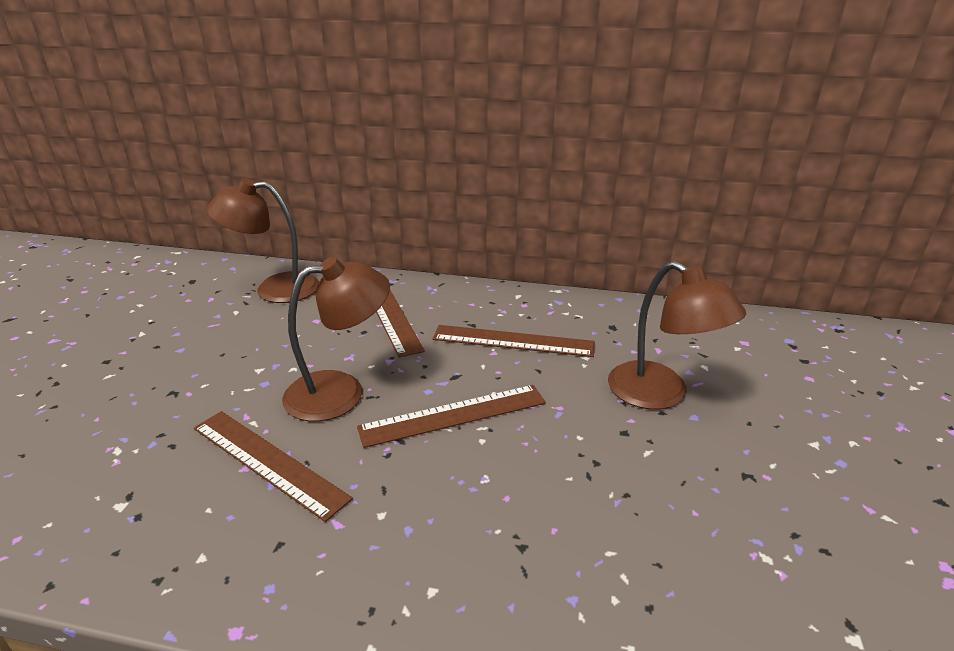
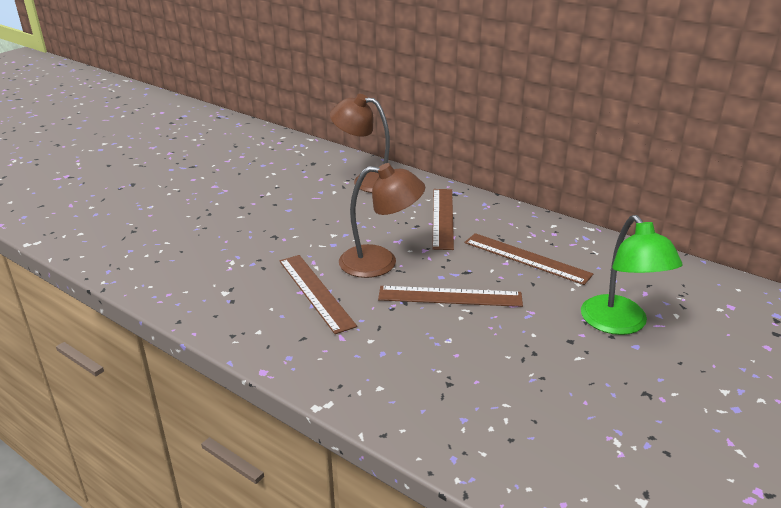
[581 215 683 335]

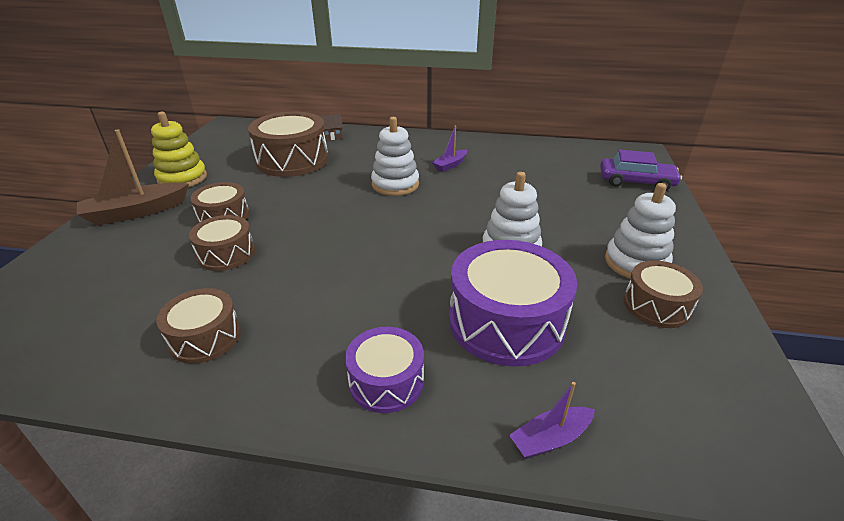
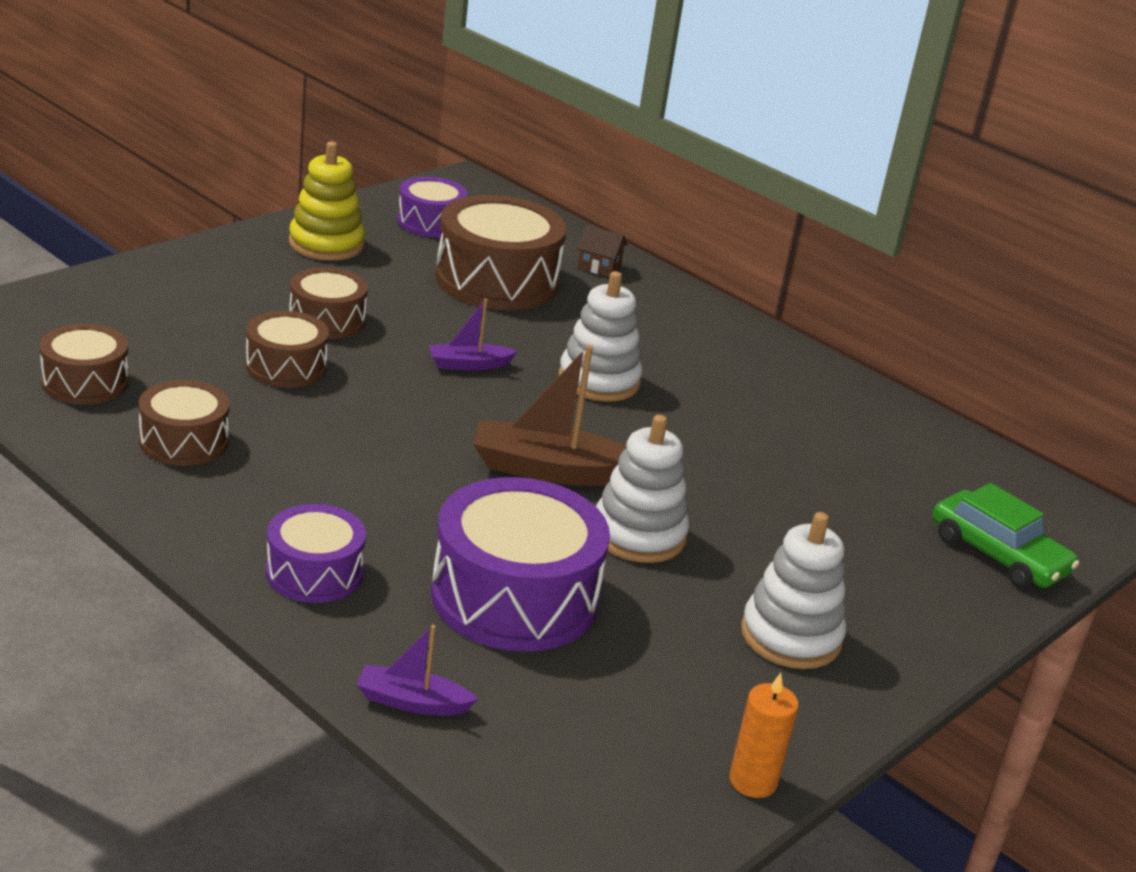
[40 324 129 405]
[397 177 467 238]
[429 299 518 371]
[473 345 627 486]
[729 673 799 798]
[932 483 1079 588]

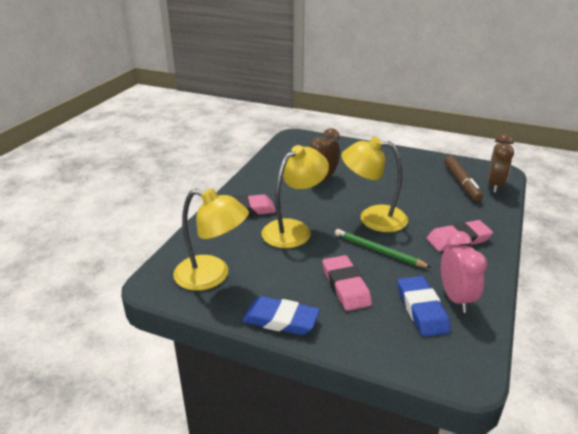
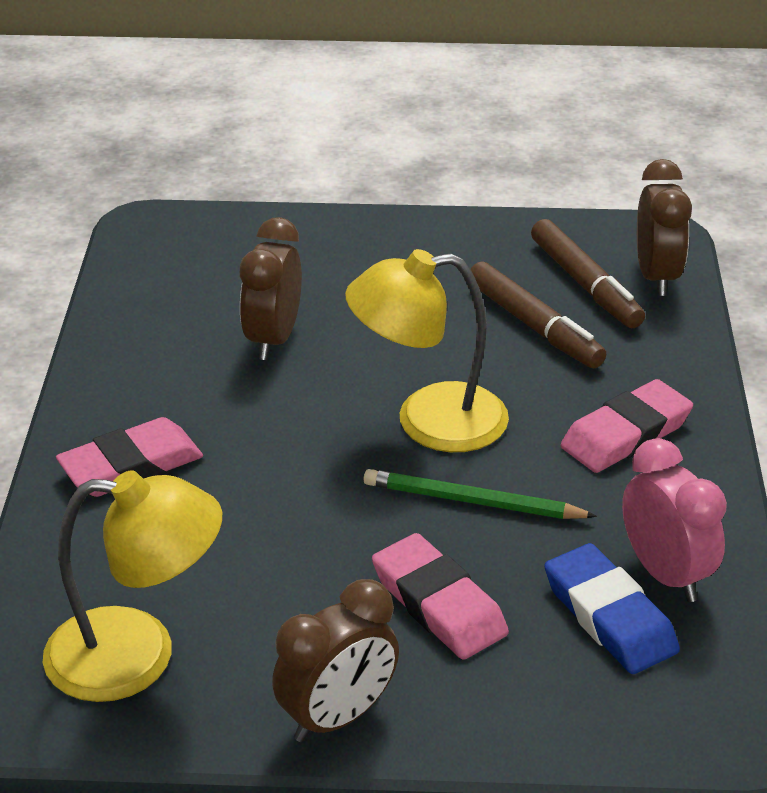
[272 579 399 742]
[471 261 606 368]
[261 145 329 248] (first image)

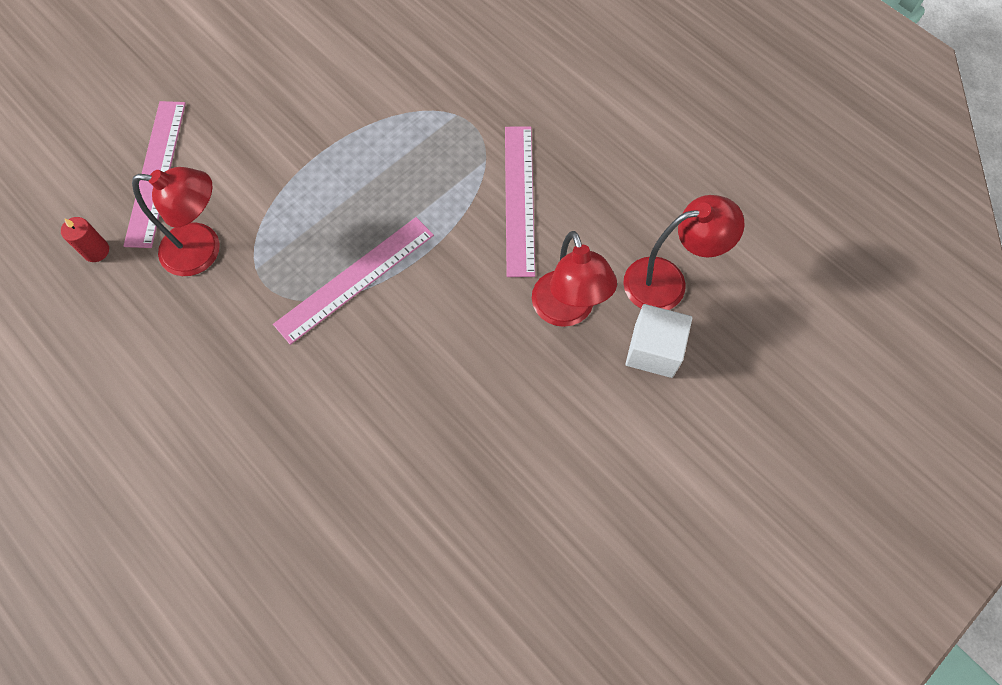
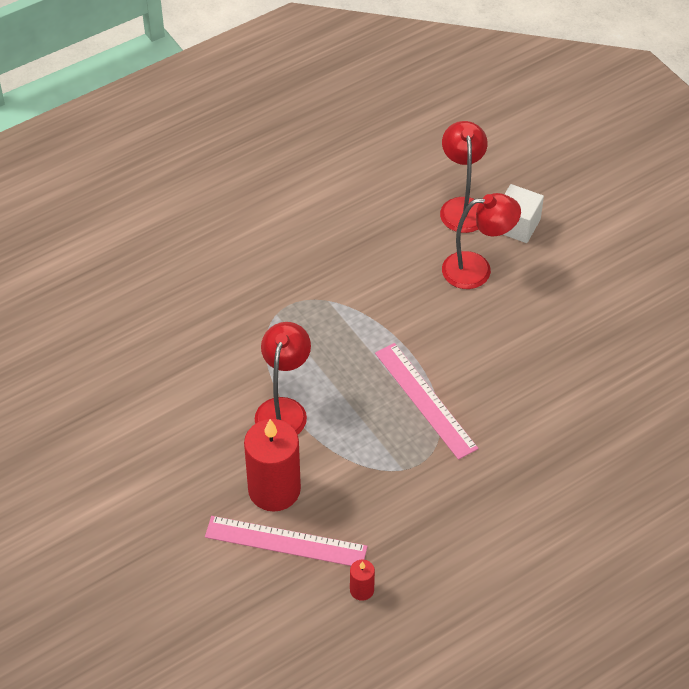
[244 419 301 512]
[255 322 311 435]
[505 126 535 277] (first image)

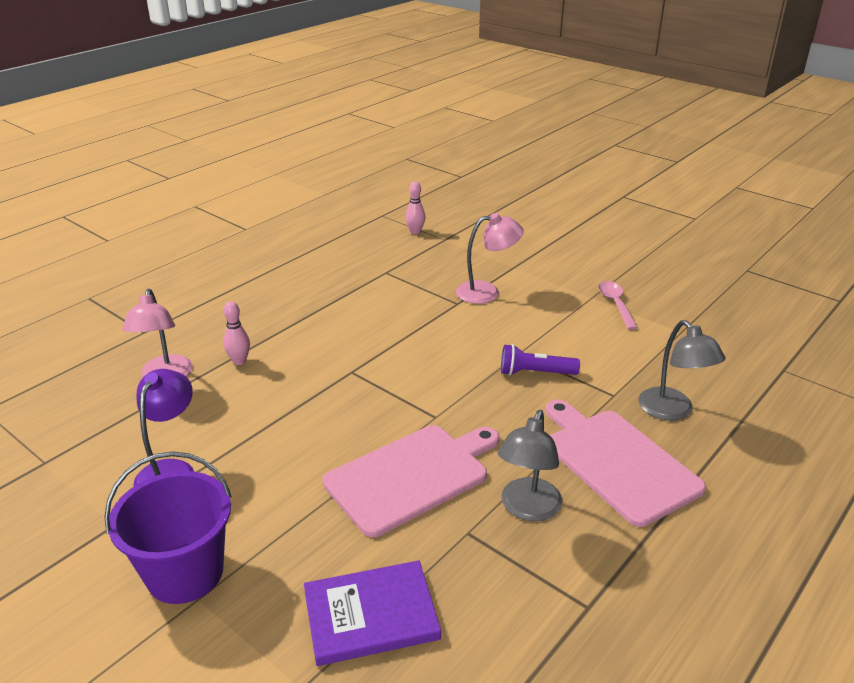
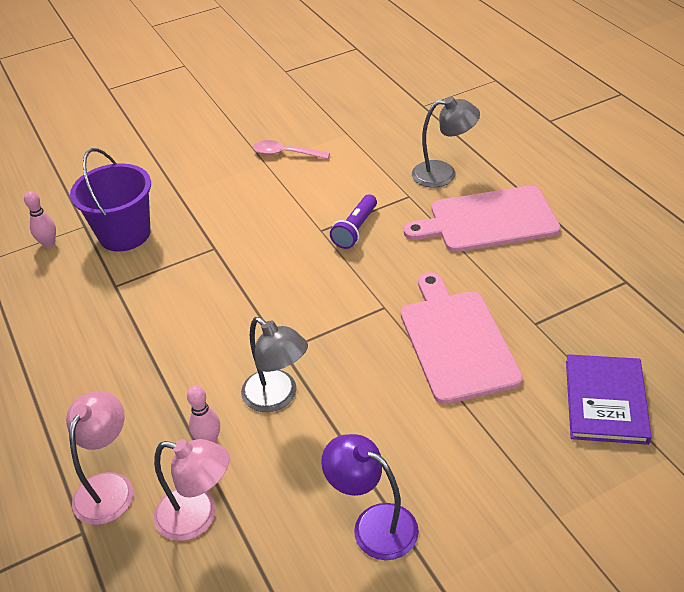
[66 391 133 525]
[70 148 151 251]
[241 317 308 412]

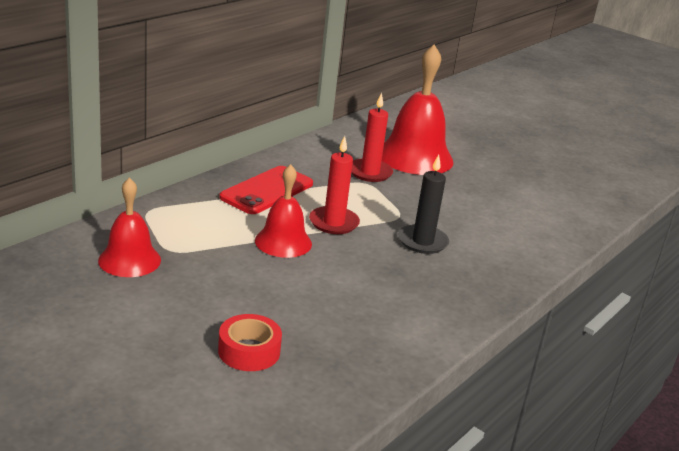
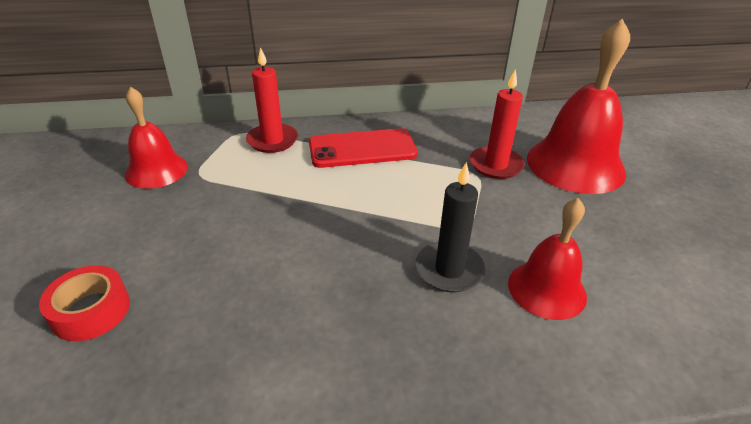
[246 47 298 153]
[508 198 587 320]

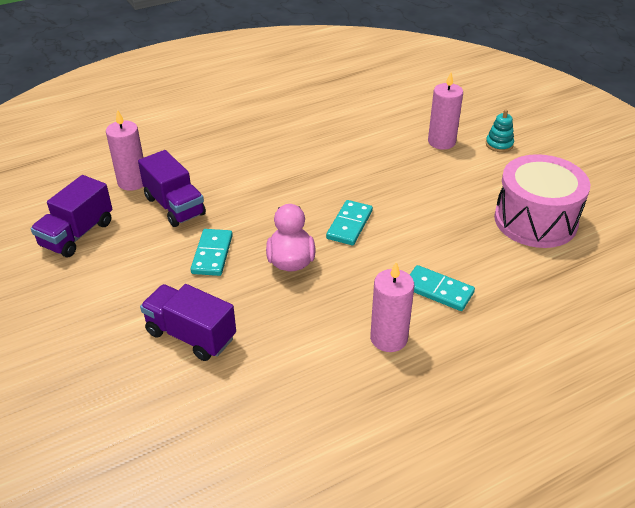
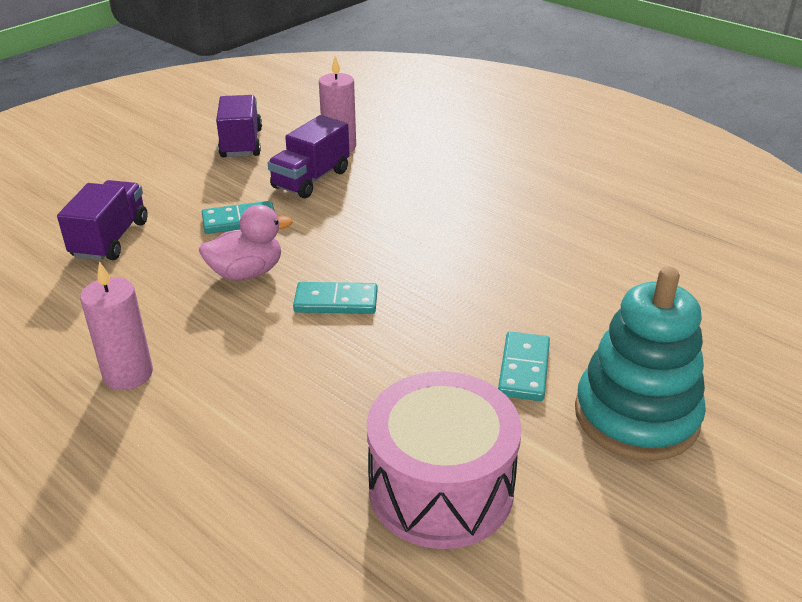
[216 95 262 157]
[498 332 550 401]
[575 266 706 461]
[428 72 463 150] (first image)

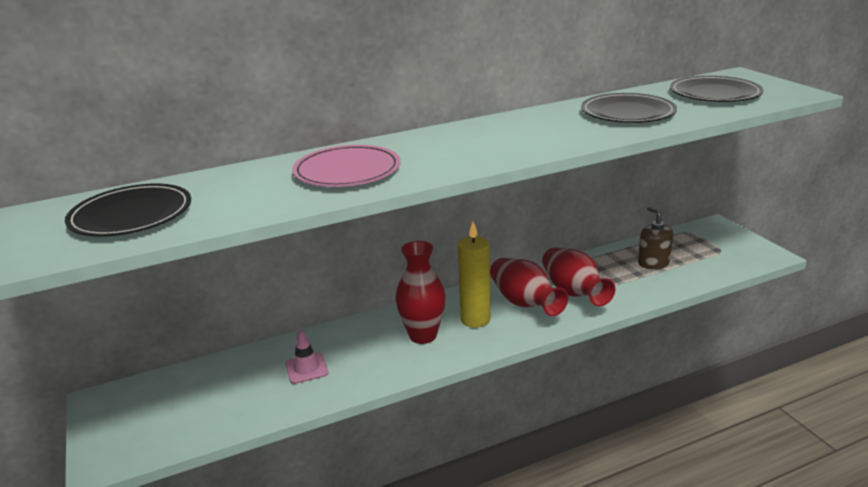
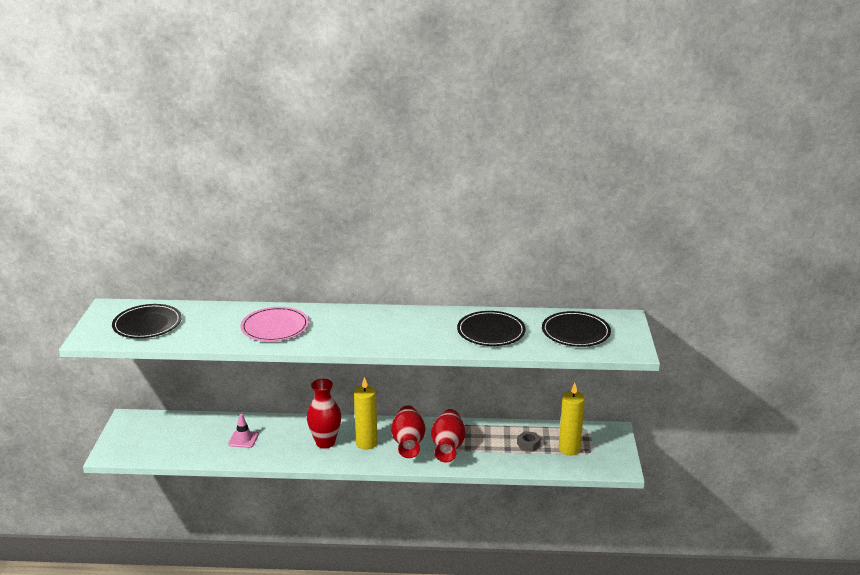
[517 431 541 452]
[559 383 585 455]

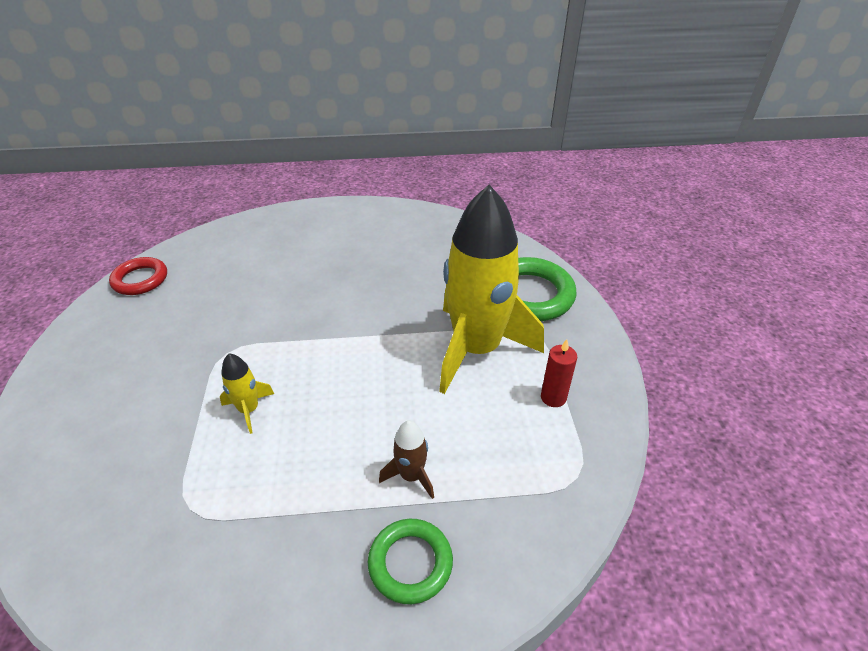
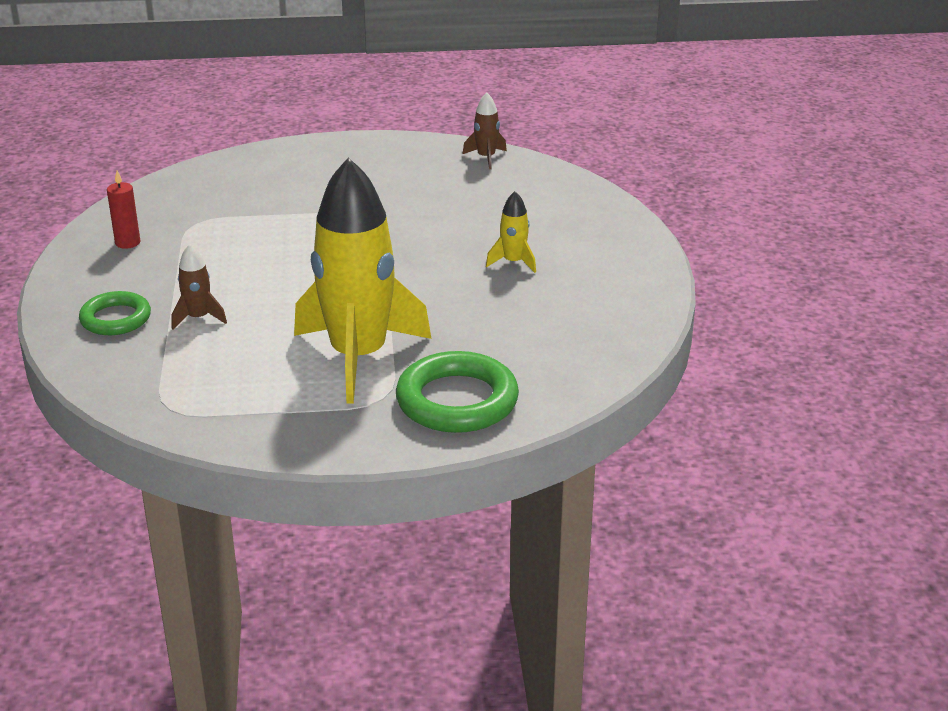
[107 171 140 249]
[463 92 507 169]
[486 191 536 273]

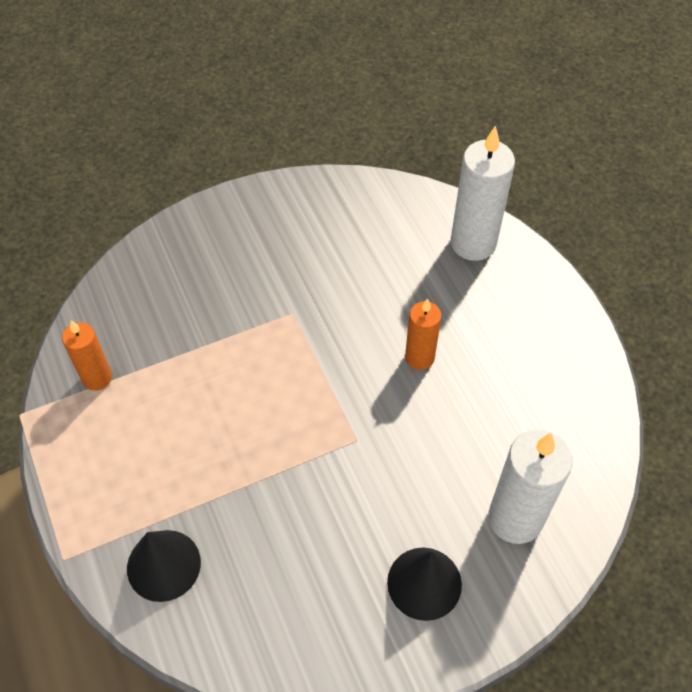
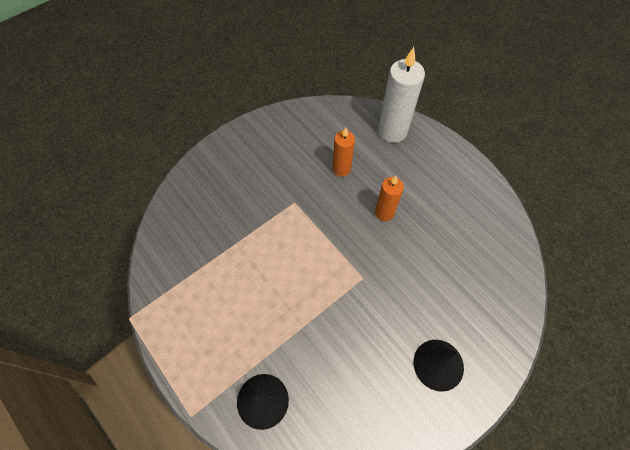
[333 128 355 177]
[488 429 573 544] (first image)

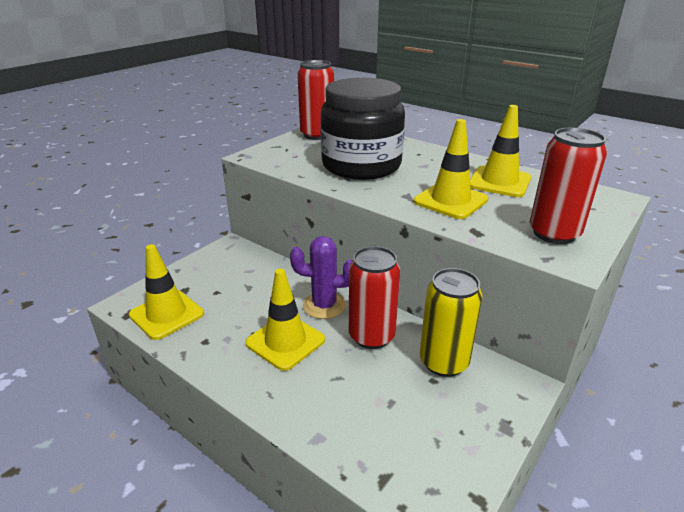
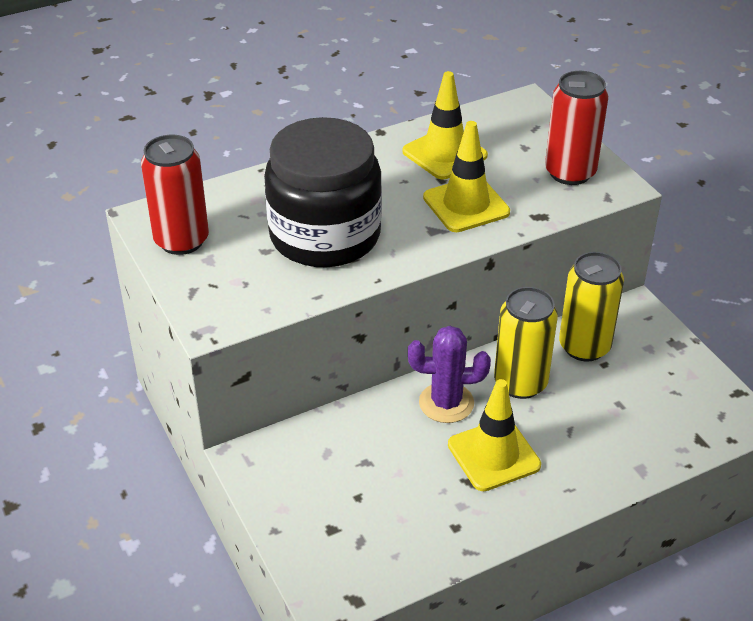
[408 326 491 423]
[494 287 558 399]
[129 244 204 340] (first image)

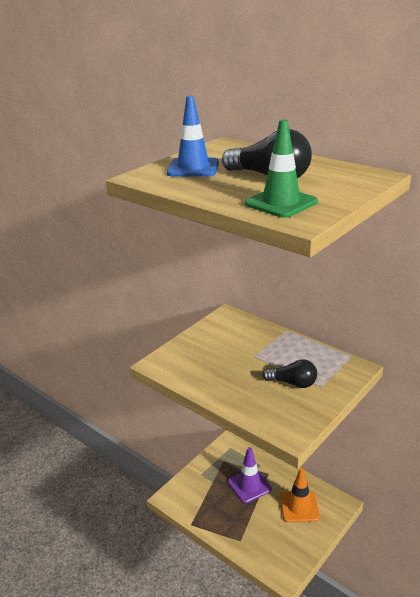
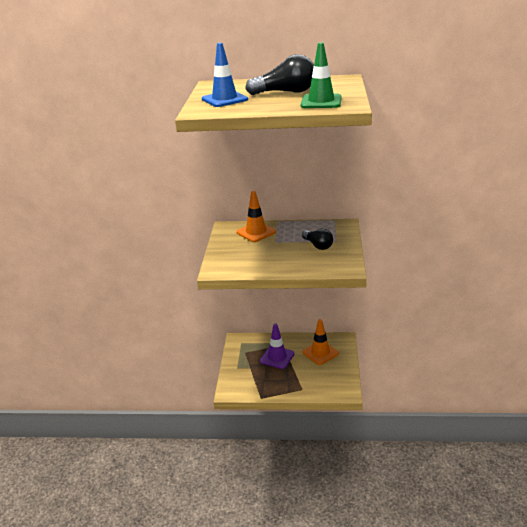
[236 191 276 242]
[302 229 333 250]

